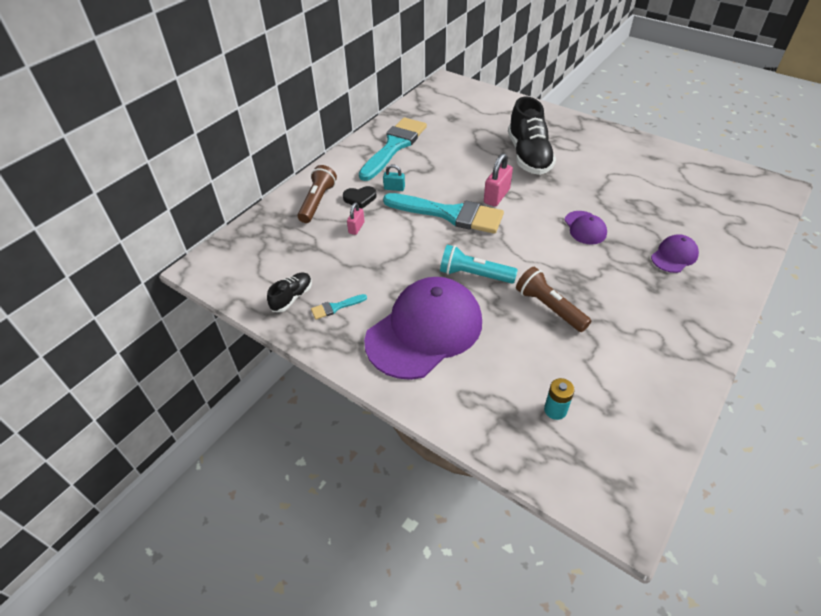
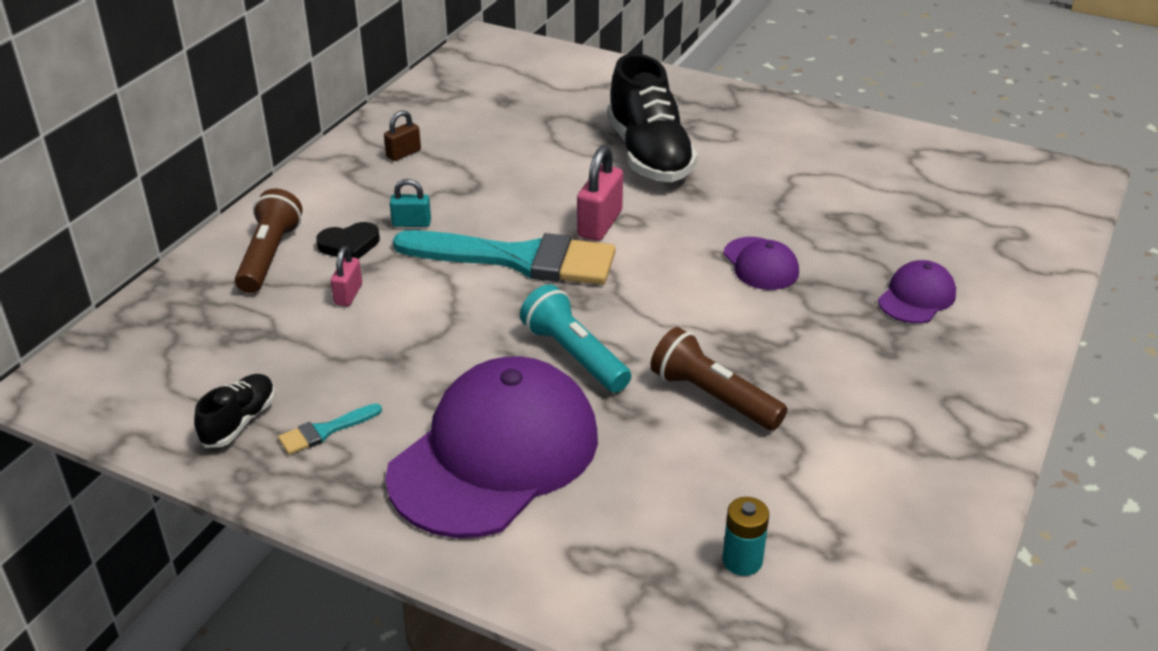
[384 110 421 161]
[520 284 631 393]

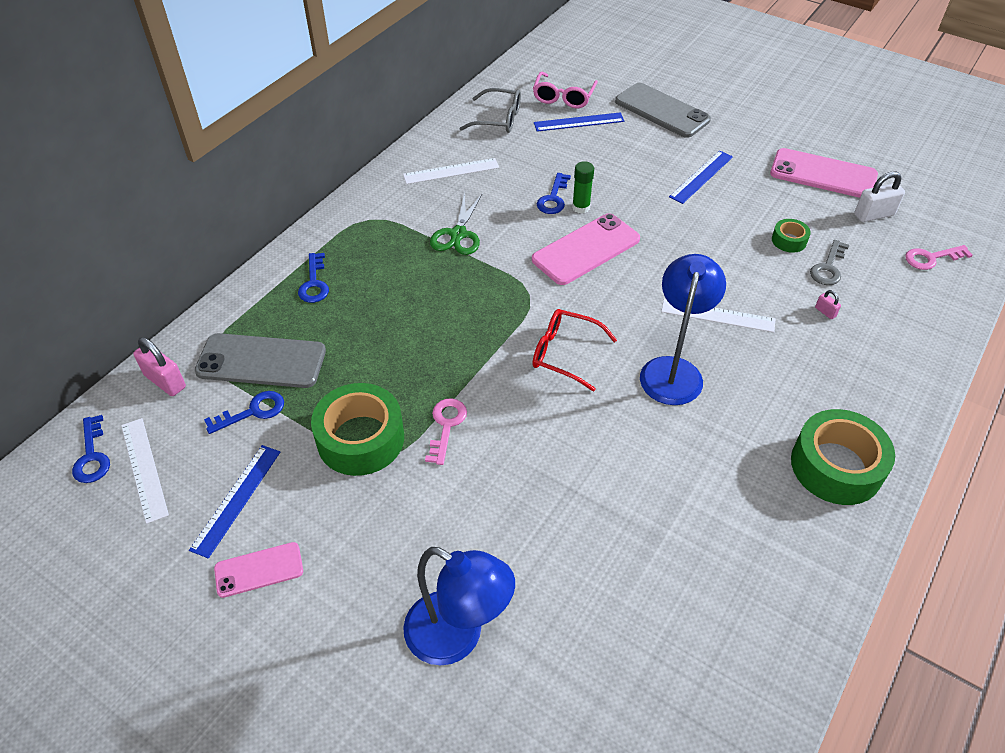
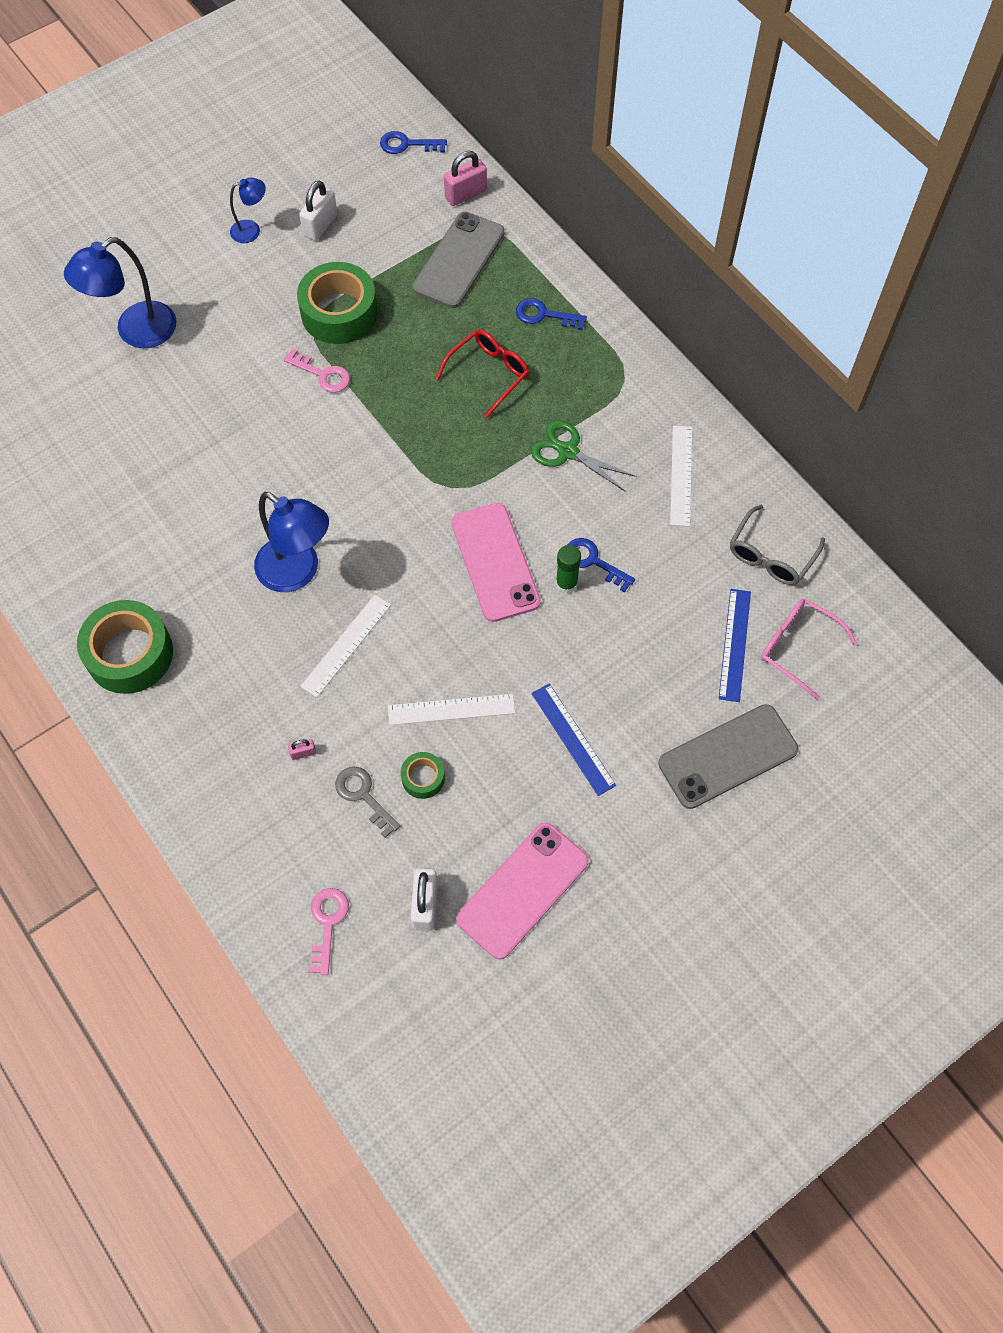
[230 178 266 243]
[299 180 337 241]
[388 694 515 725]
[435 330 529 418]
[204 391 284 434] (first image)

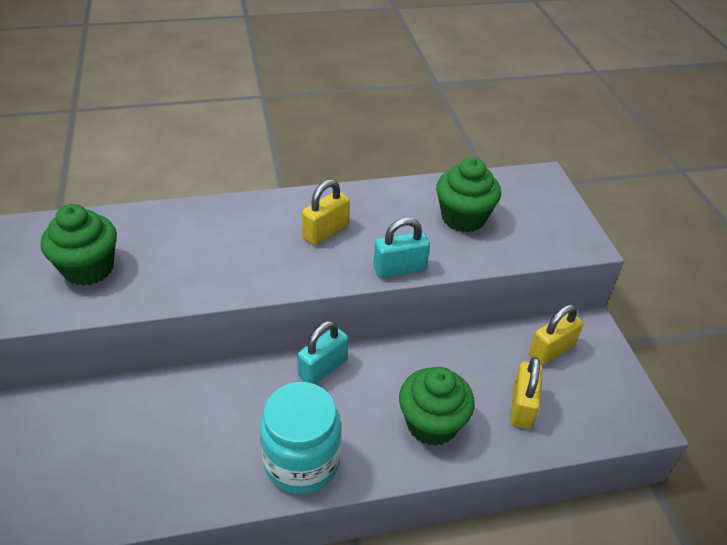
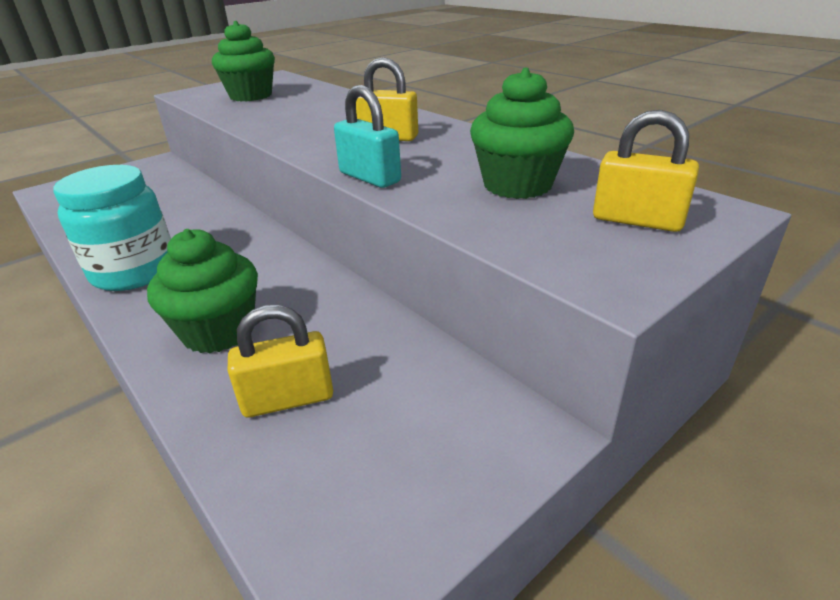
[593 110 699 232]
[297 321 348 384] (first image)

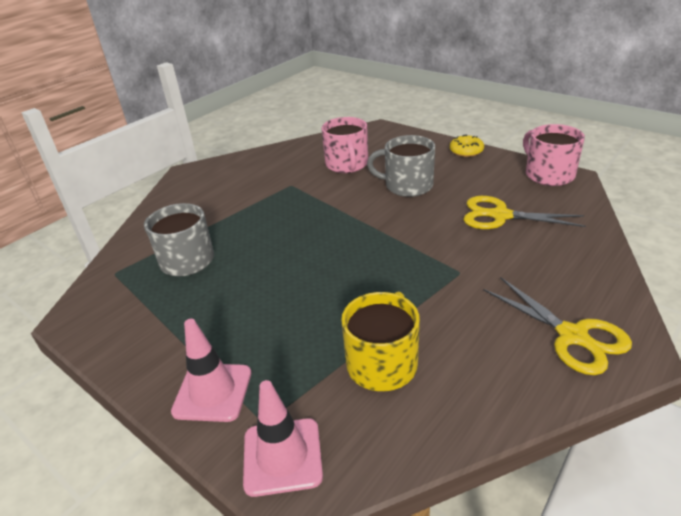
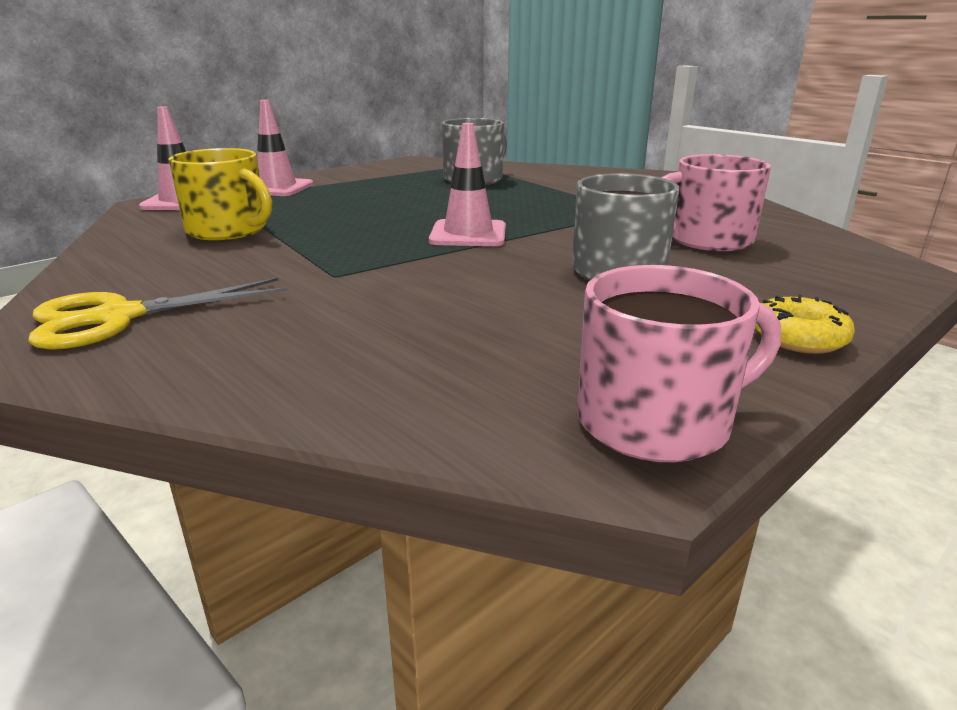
[429 123 506 246]
[463 196 586 229] (first image)

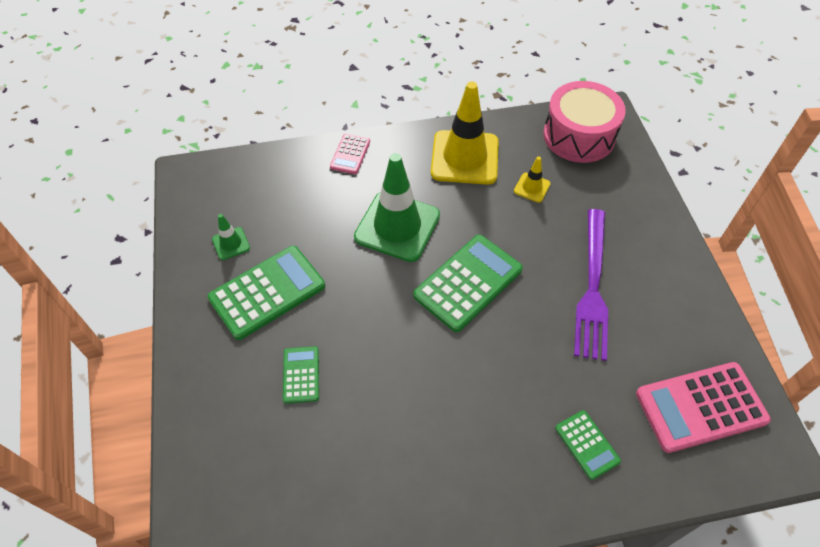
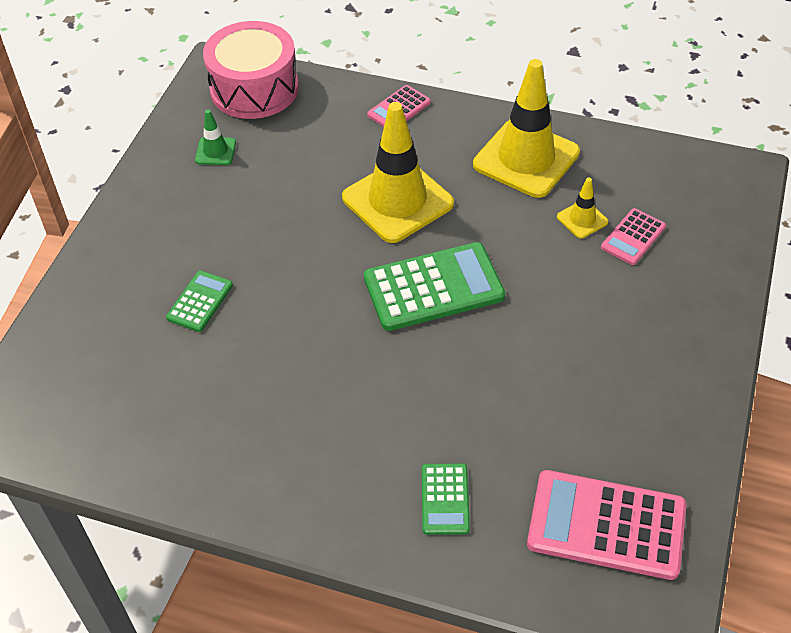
[203 21 299 119]
[342 102 454 243]
[601 208 666 265]
[208 246 325 340] (first image)
[574 209 608 361] (first image)

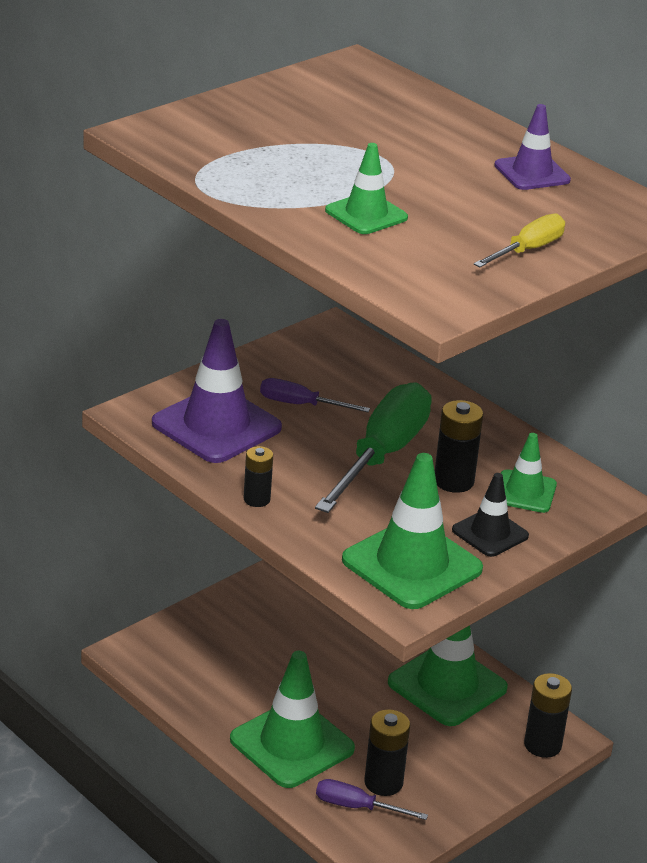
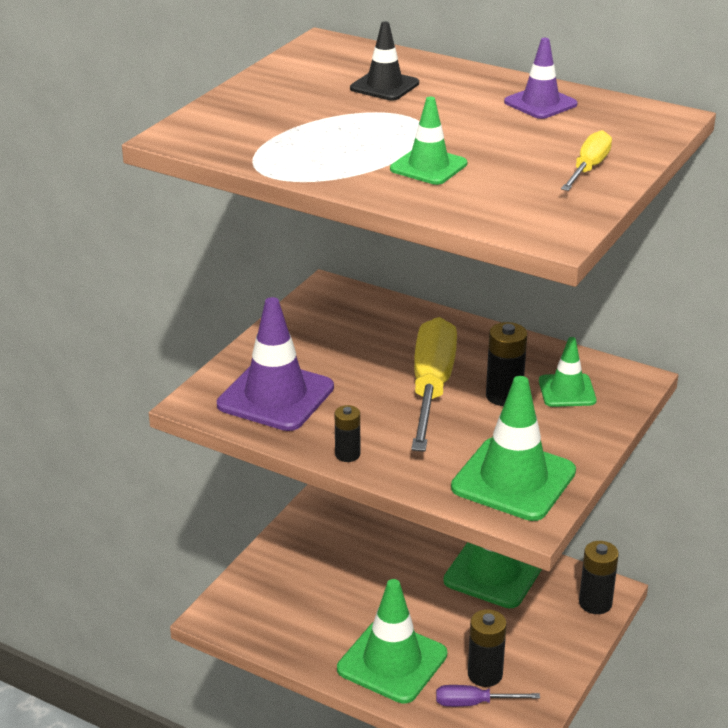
[350 21 419 101]
[411 317 457 452]
[260 378 370 412] (first image)

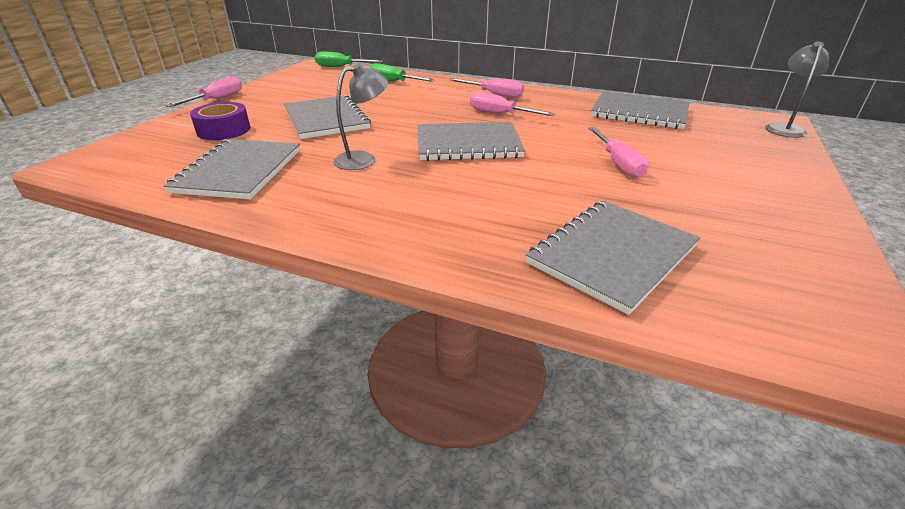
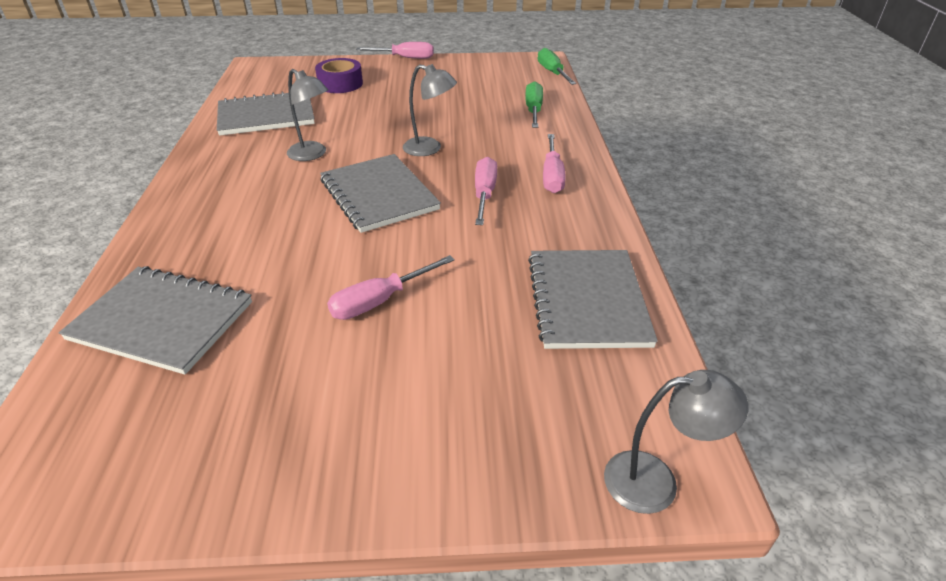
[403 64 457 156]
[284 95 371 139] (first image)

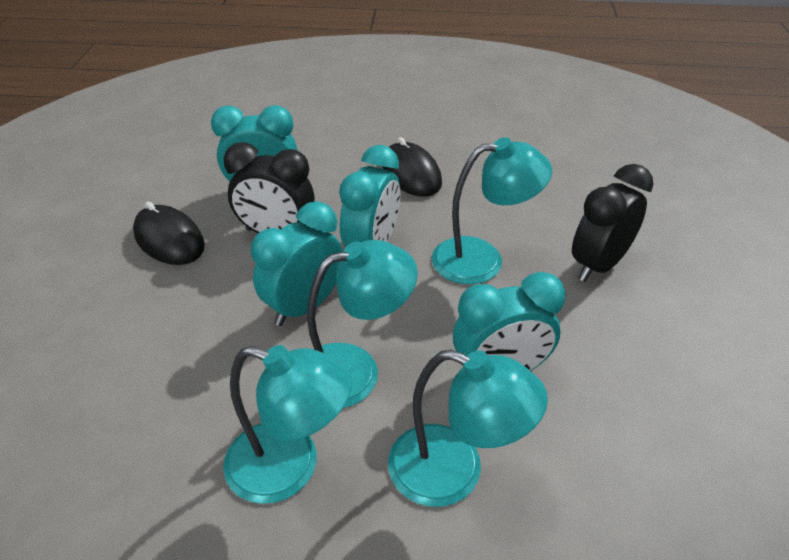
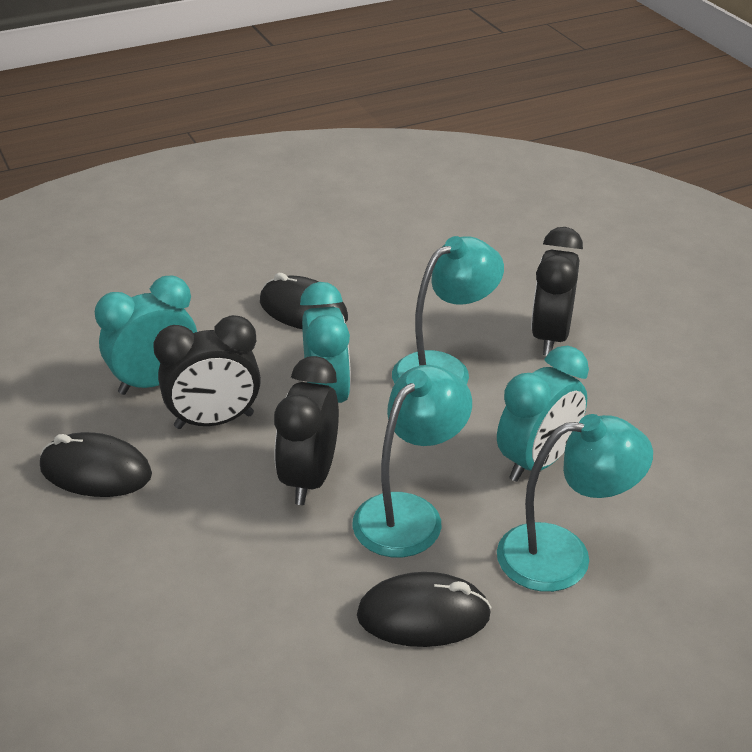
[274 356 339 505]
[357 572 491 647]

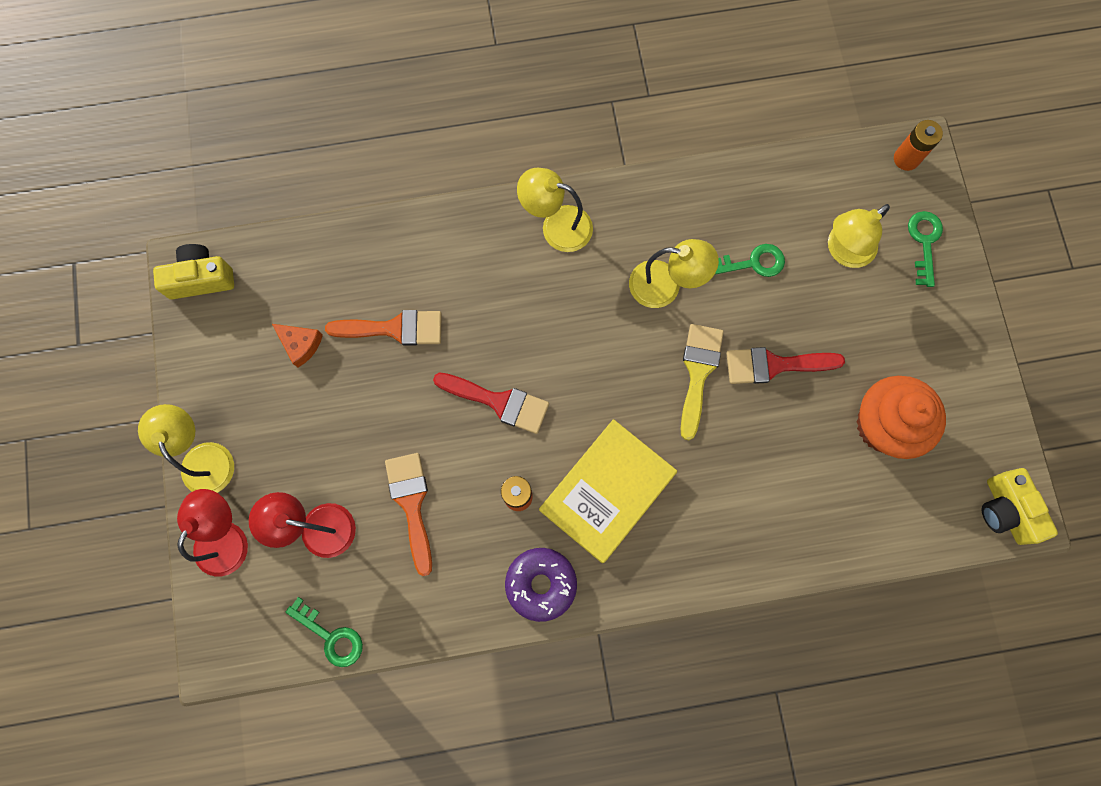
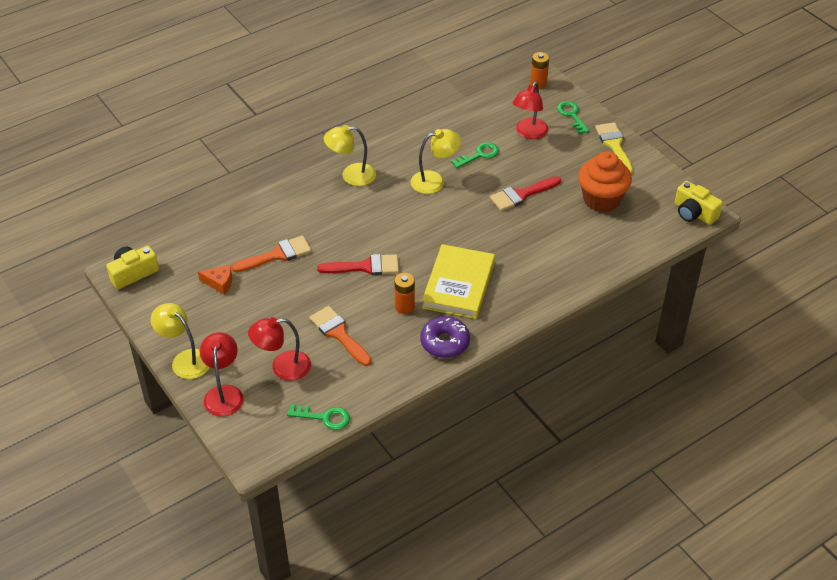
[513 82 548 139]
[595 122 633 174]

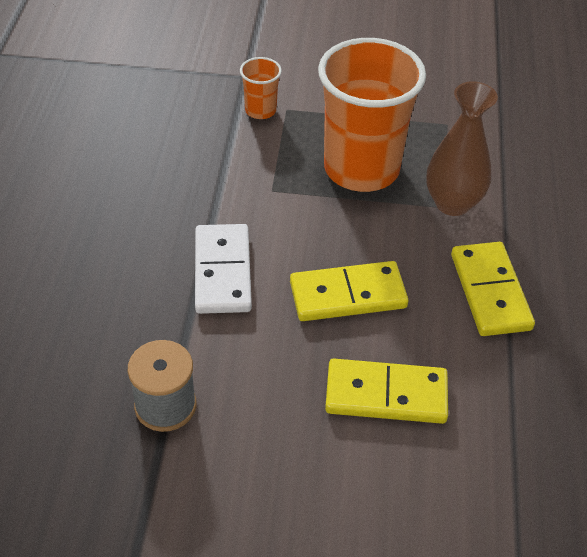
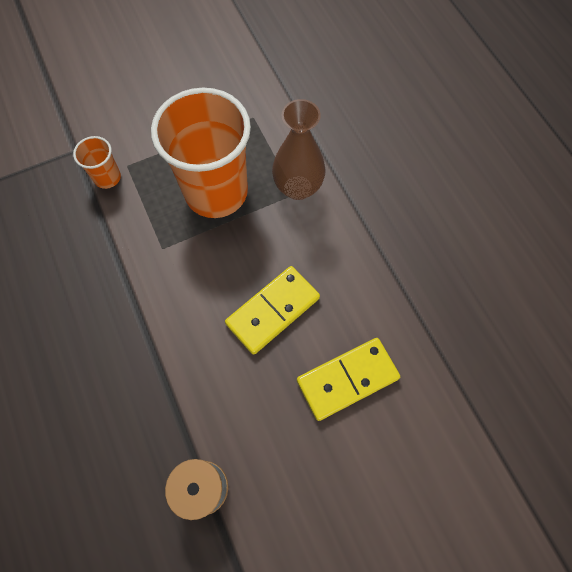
[195 224 252 314] (first image)
[451 242 535 336] (first image)

